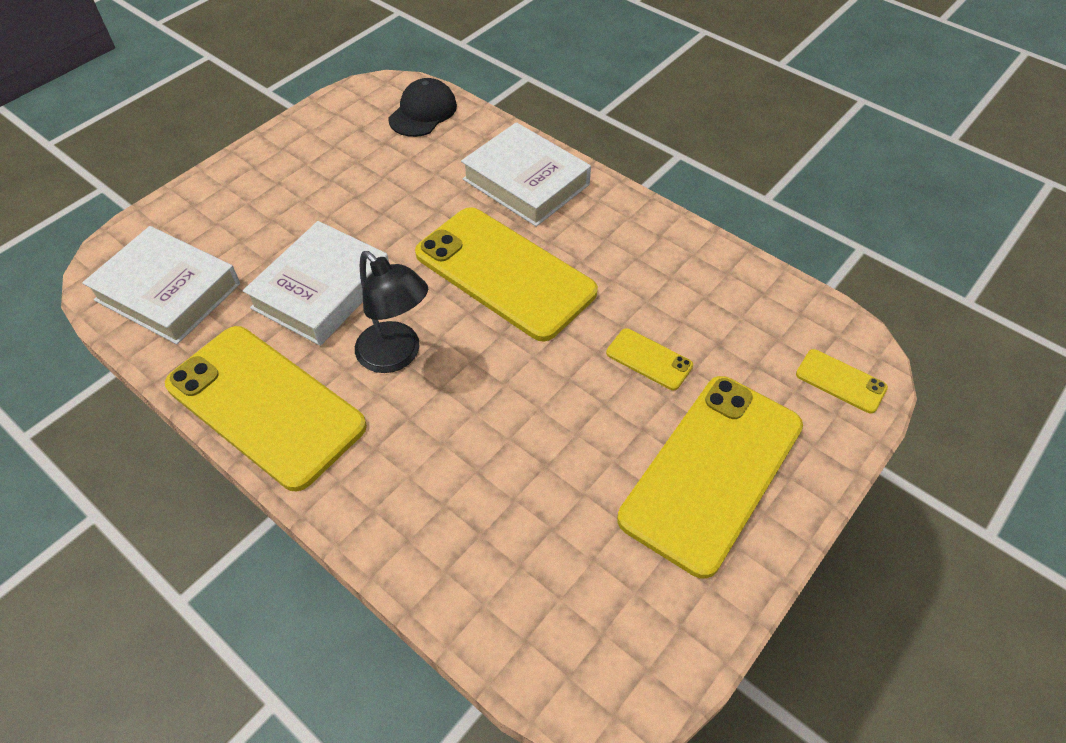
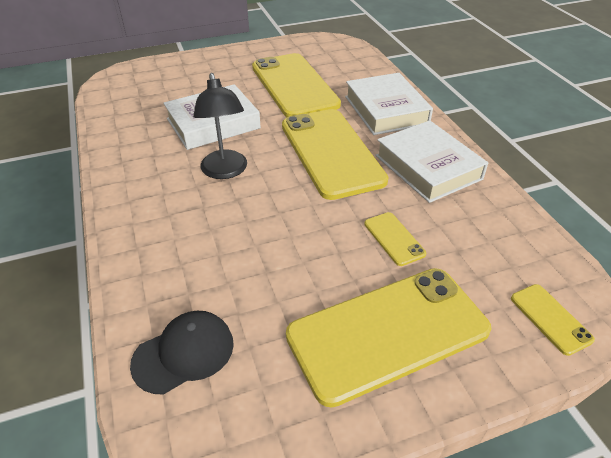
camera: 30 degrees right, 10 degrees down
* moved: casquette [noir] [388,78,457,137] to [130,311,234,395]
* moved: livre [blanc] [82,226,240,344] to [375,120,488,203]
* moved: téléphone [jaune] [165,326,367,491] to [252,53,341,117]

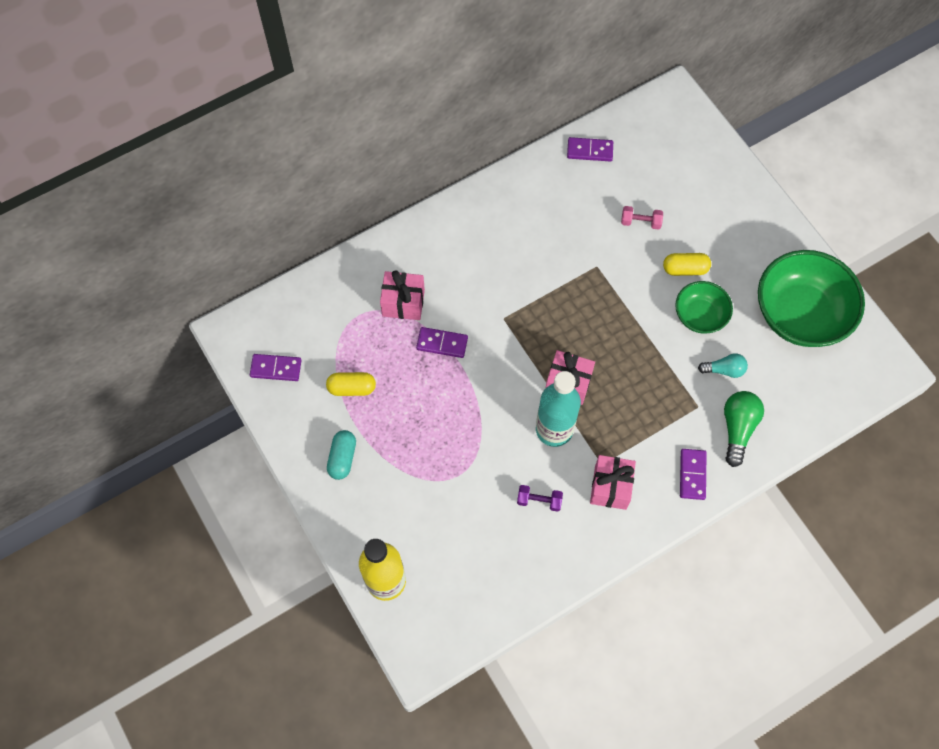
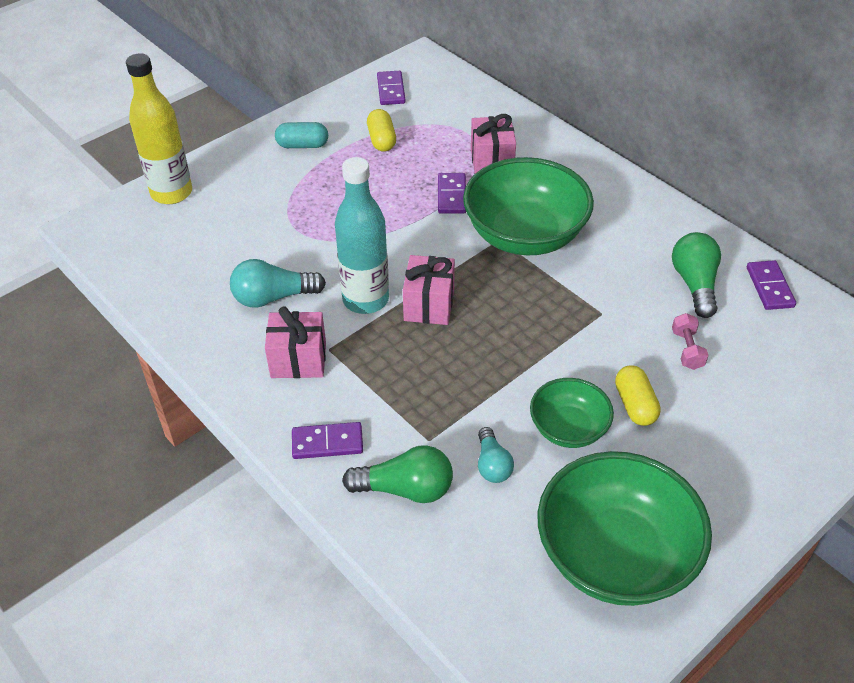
camera: 80 degrees right, 20 degrees down
* replaced: haltère [violet] [517,485,563,512] to ampoule [turquoise] [230,259,326,308]
* added: bol [vert] [463,157,594,255]
* added: ampoule [vert] [672,232,721,318]

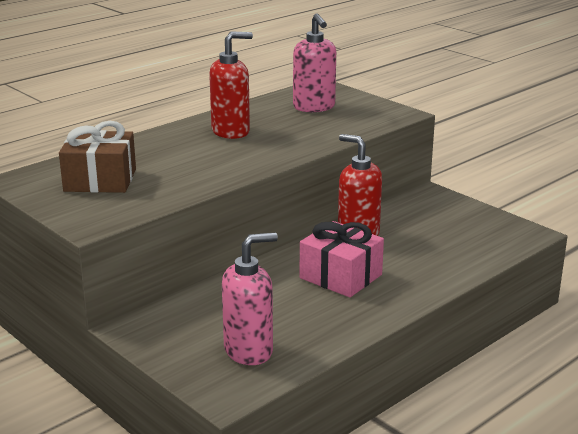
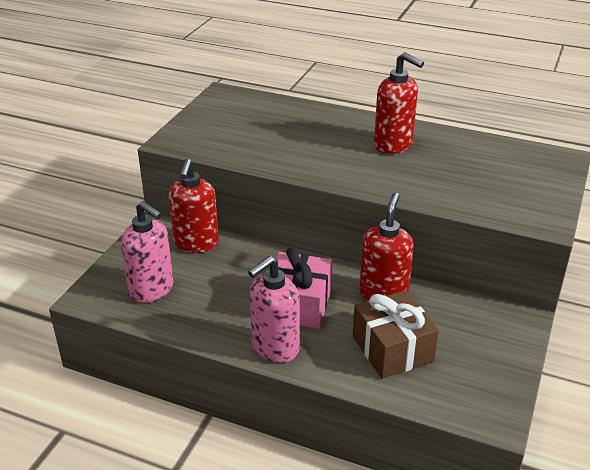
camera: 65 degrees right, 10 degrees up
* moved: distributeur de savon [rose] [293,13,336,112] to [248,256,300,363]
* moved: cadeau [marron] [59,121,136,193] to [353,290,439,379]
* added: distributeur de savon [rouge] [168,159,219,253]

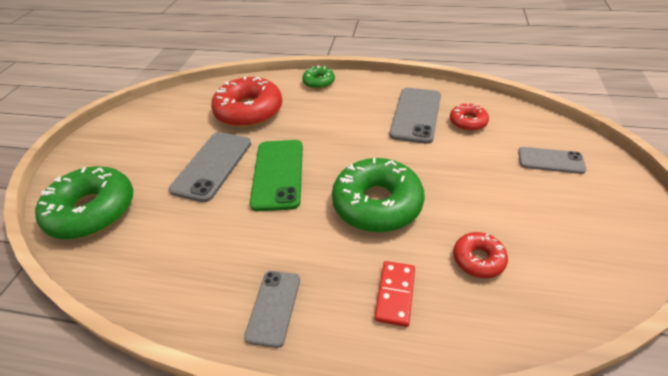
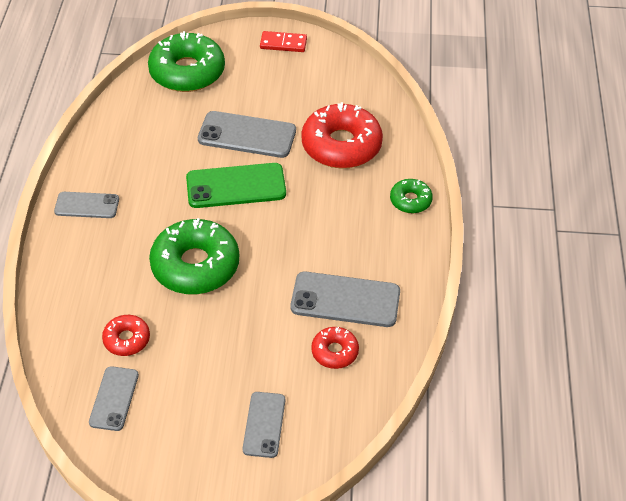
camera: 80 degrees right, 5 degrees up
* moved: domino [rouge] [374,261,415,327] to [260,31,307,52]
* added: téléphone [gris] [89,366,139,431]

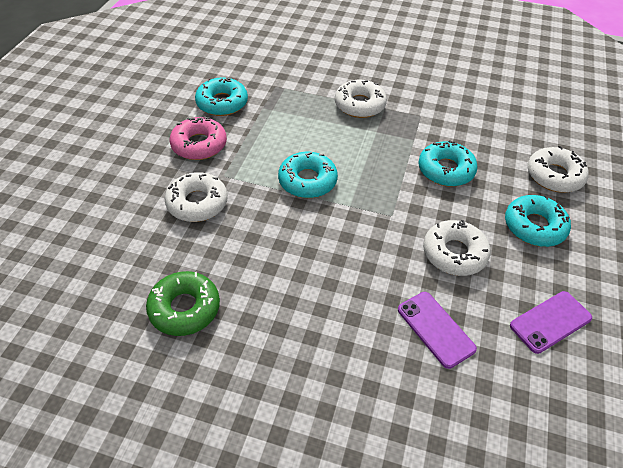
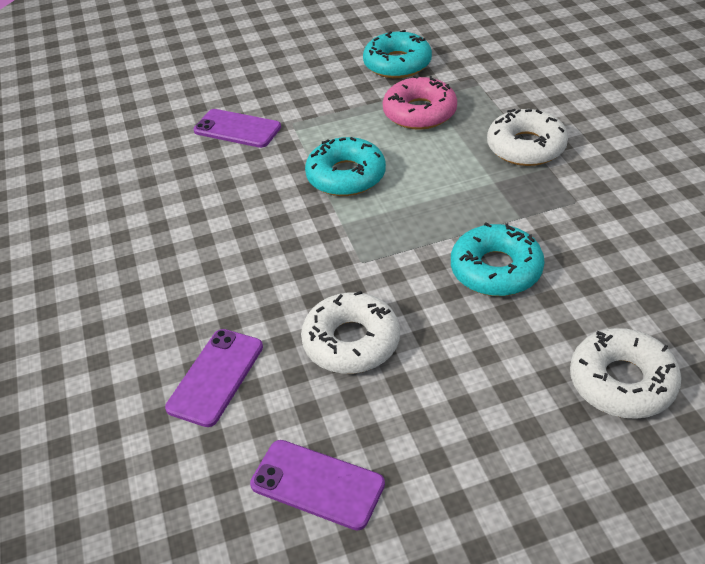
camera: 60 degrees right, 5 degrees down
* moved: beignet [rose] [169,116,227,160] to [383,75,457,130]
* replaced: beignet [blanc] [165,172,228,222] to téléphone [violet] [193,109,281,148]
* removed: beignet [turquoise] [505,195,571,247]
* removed: beignet [vert] [146,271,220,336]

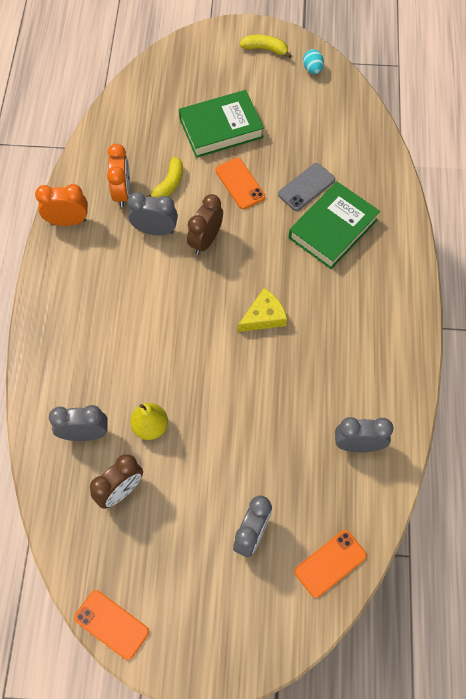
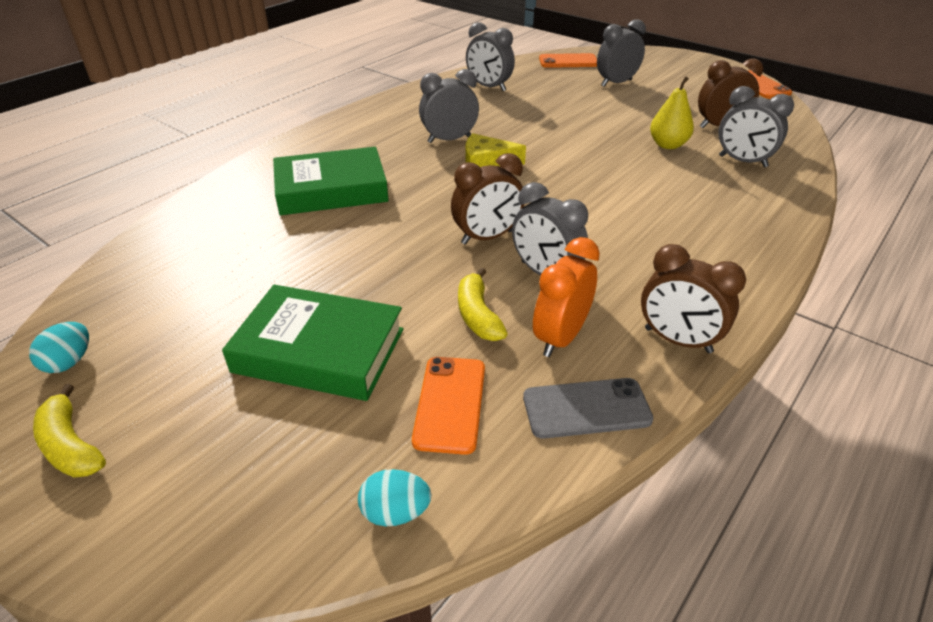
camera: 145 degrees left, 25 degrees down
* turned: banane [jaune] [145,157,183,198] = [458,268,508,341] 75 degrees counterclockwise
* moved: téléphone [orange] [216,158,265,209] to [412,357,485,455]
* moved: téléphone [gris] [278,163,335,211] to [523,378,653,439]
* recoloured: réveil [orange] [35,184,88,226] to réveil [marron] [641,244,746,353]
* added: réveil [gris] [419,69,479,143]
* added: œuf [turquoise] [358,469,431,526]

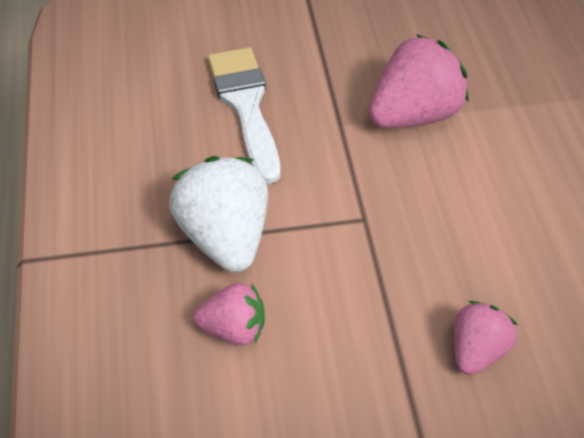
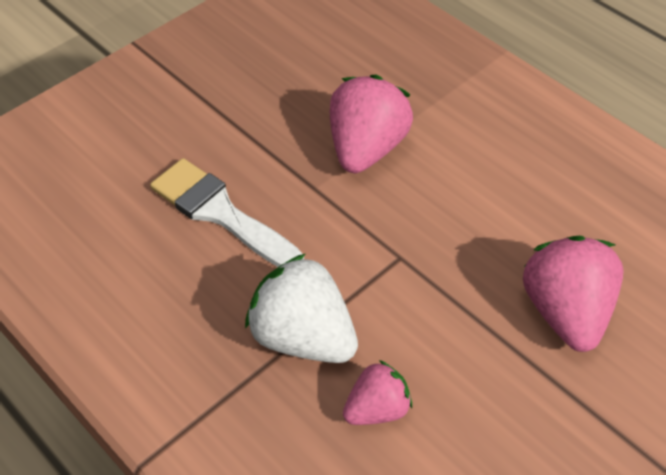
camera: 35 degrees left, 0 degrees up
* resized: fraise [rose] [454,301,518,375] = [523,236,624,352] x1.72

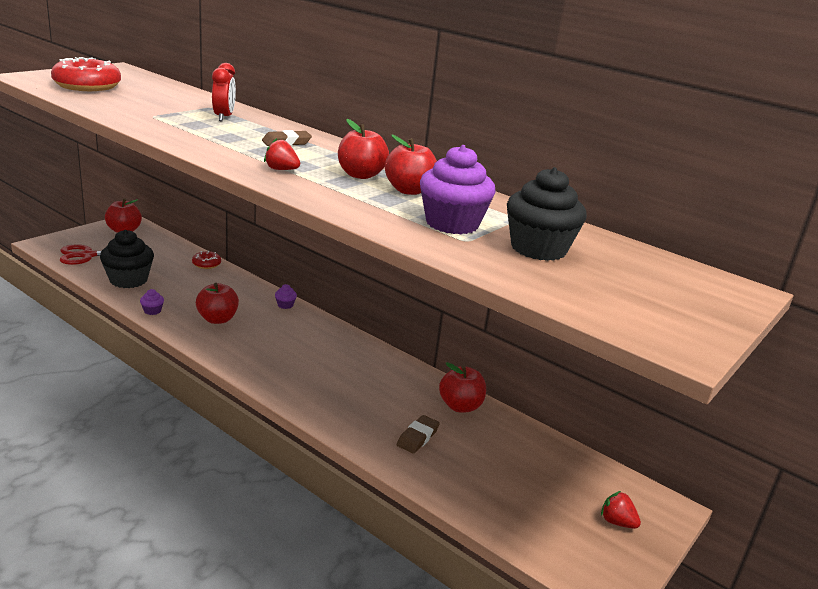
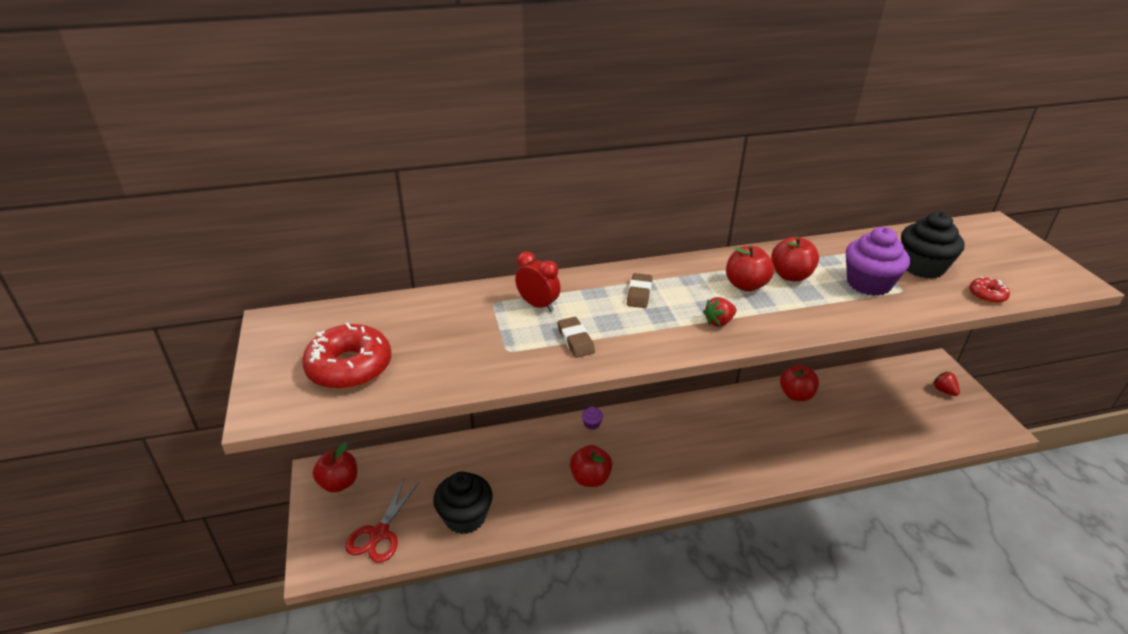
camera: 50 degrees left, 10 degrees up
* moved: beignet [rouge] [192,251,221,269] to [969,277,1010,304]
* removed: muffin [violet] [140,289,164,315]
* moved: gomme [marron] [397,415,440,454] to [557,317,595,358]
* turned: fraise [rouge] [601,491,641,529] = [933,372,960,396] 75 degrees clockwise

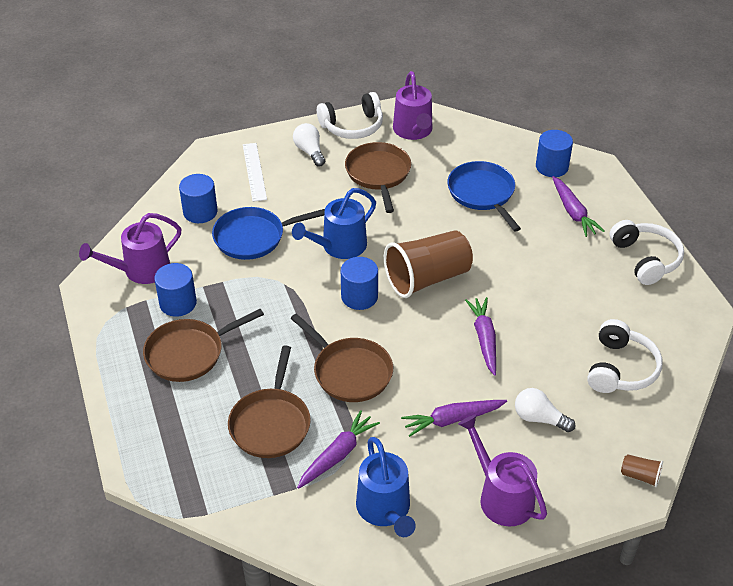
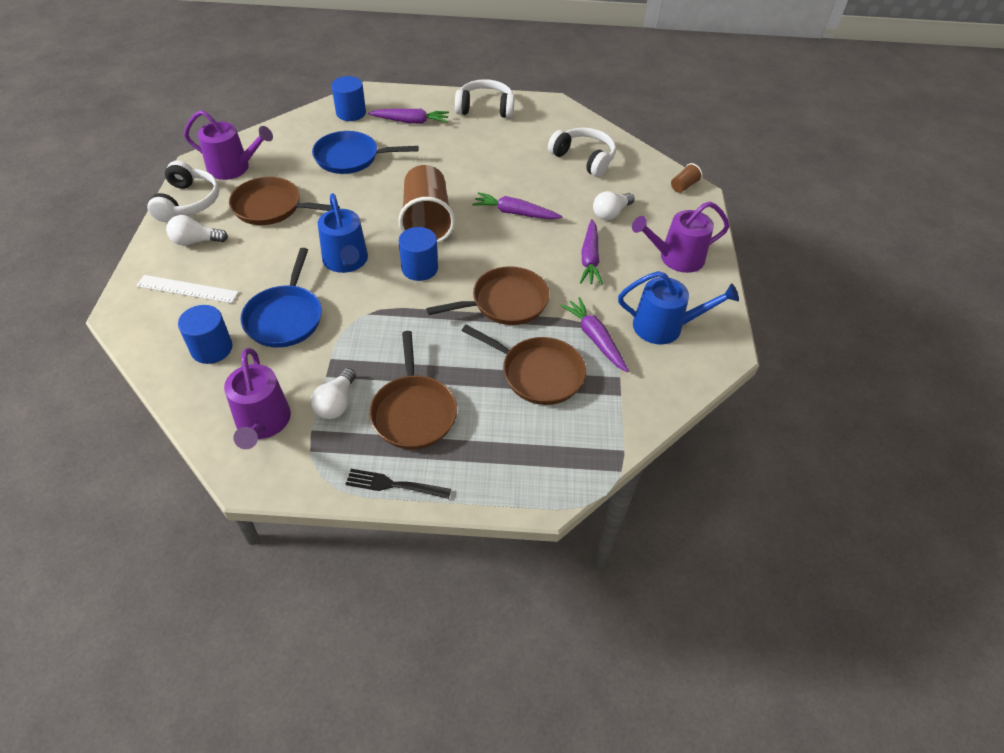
camera: 70 degrees left, 5 degrees up
* replaced: cylindre [bleu] [154,263,197,317] to ampoule [blanc] [311,368,356,419]
* added: fourchette [noir] [346,469,451,499]

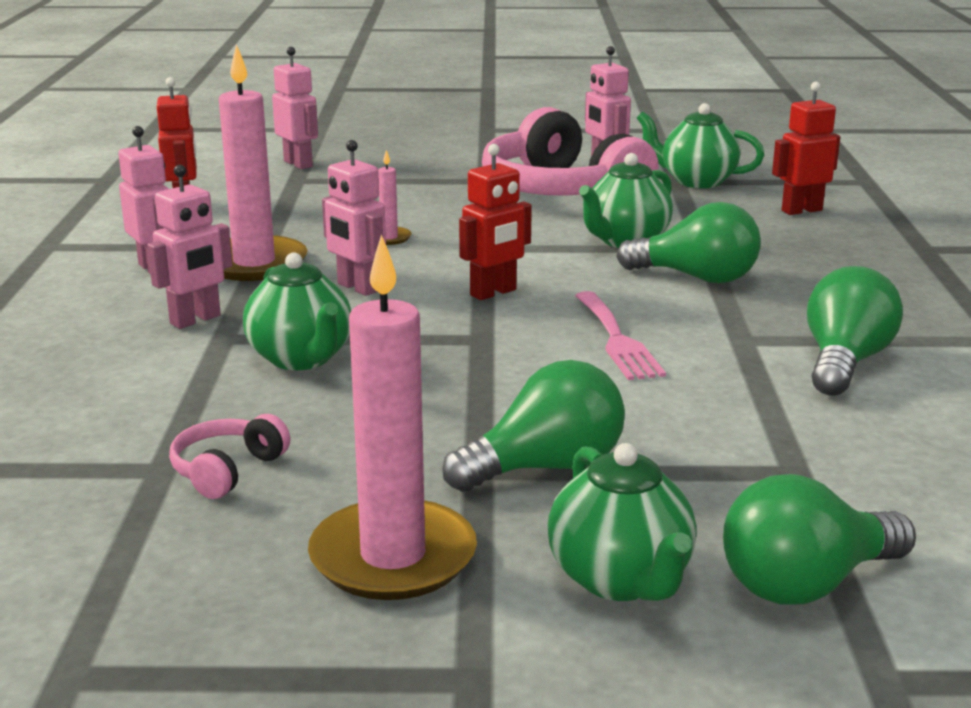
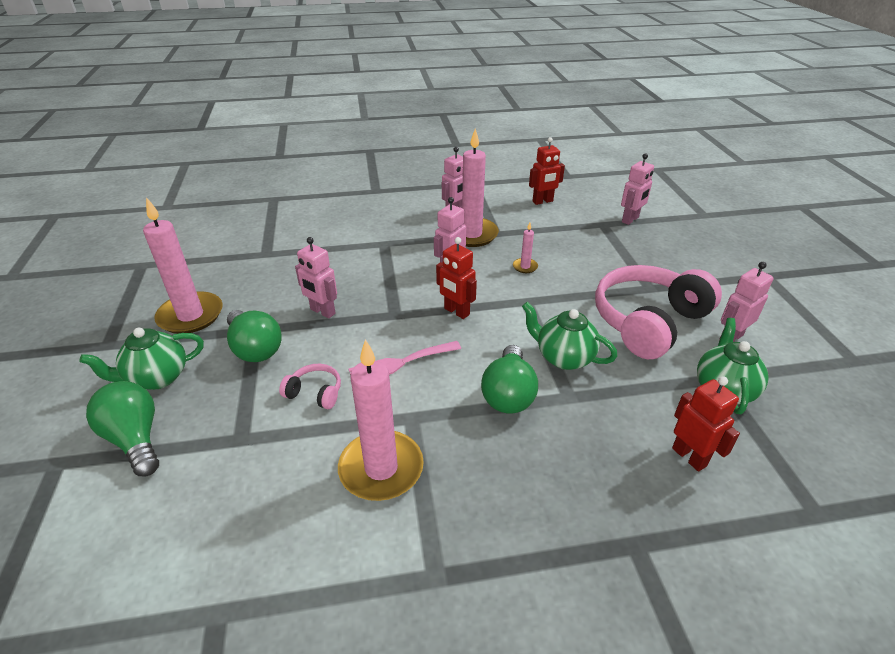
camera: 80 degrees right, 15 degrees up
* moved: robot [rose] [147,165,232,329] to [295,237,337,319]
* removed: théière [vert] [243,252,351,370]
* replaced: ampoule [vert] [807,266,903,396] to bougie [rose] [338,339,424,501]
* moved: casque audio [rose] [169,414,290,499] to [279,364,341,409]

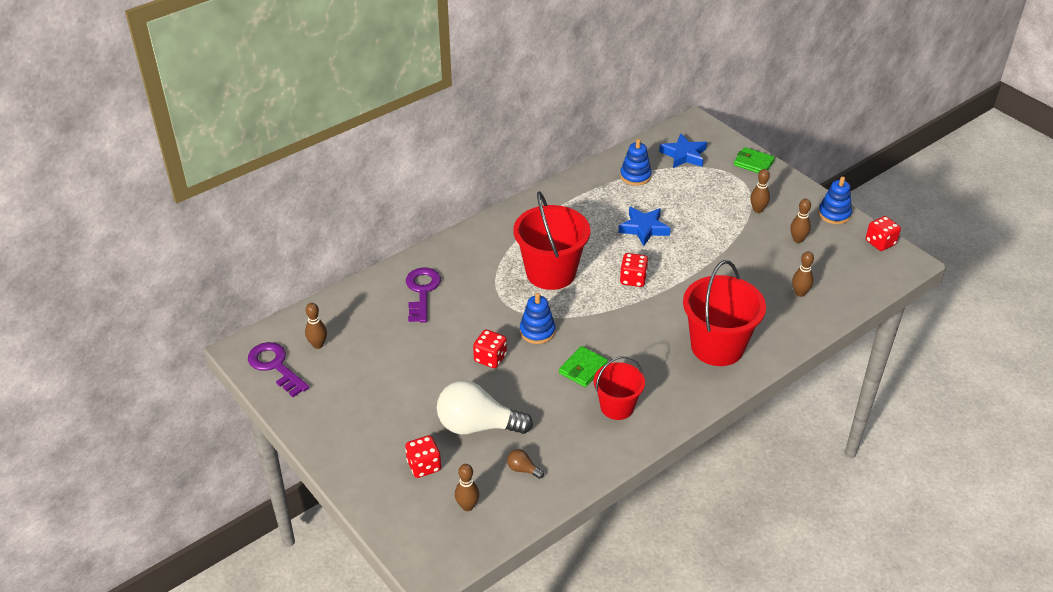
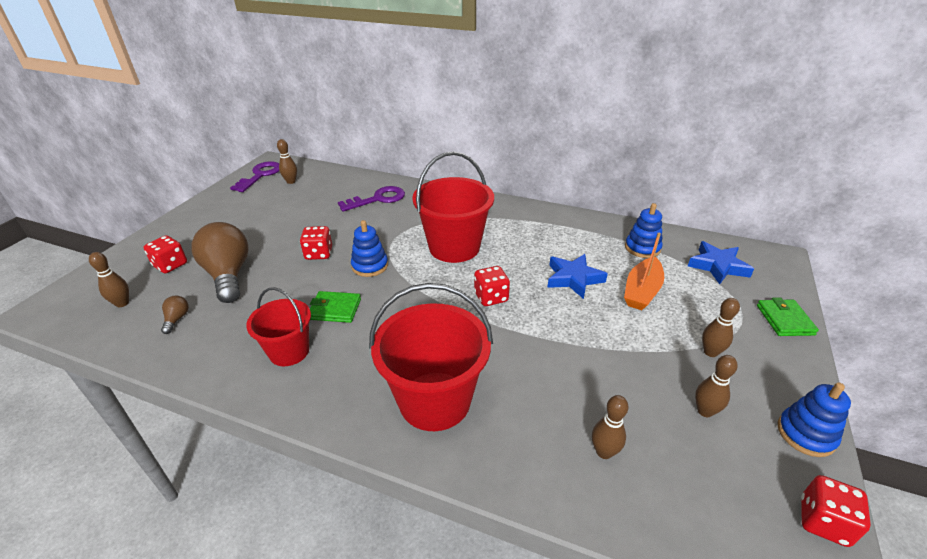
camera: 60 degrees right, 5 degrees down
* recoloured: ampoule [blanc] [437,380,533,435] to ampoule [marron] [191,222,249,303]
* added: bateau [orange] [624,233,664,310]

